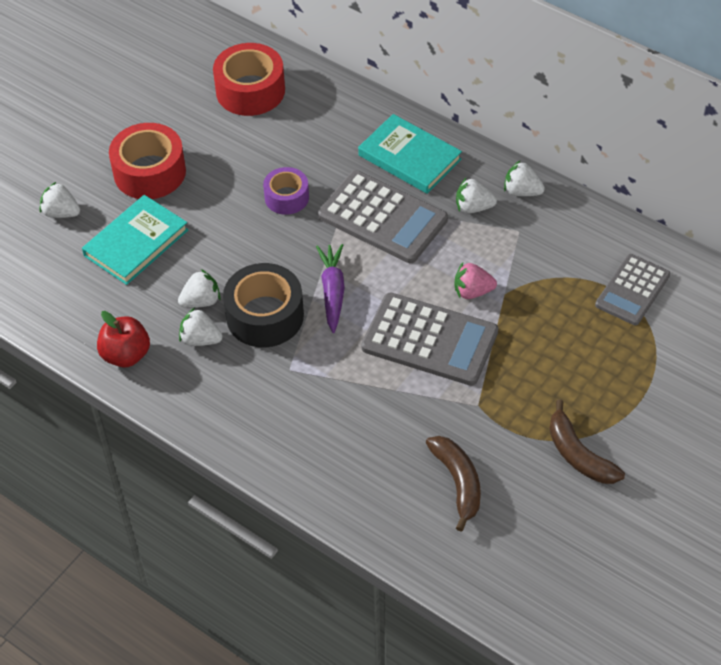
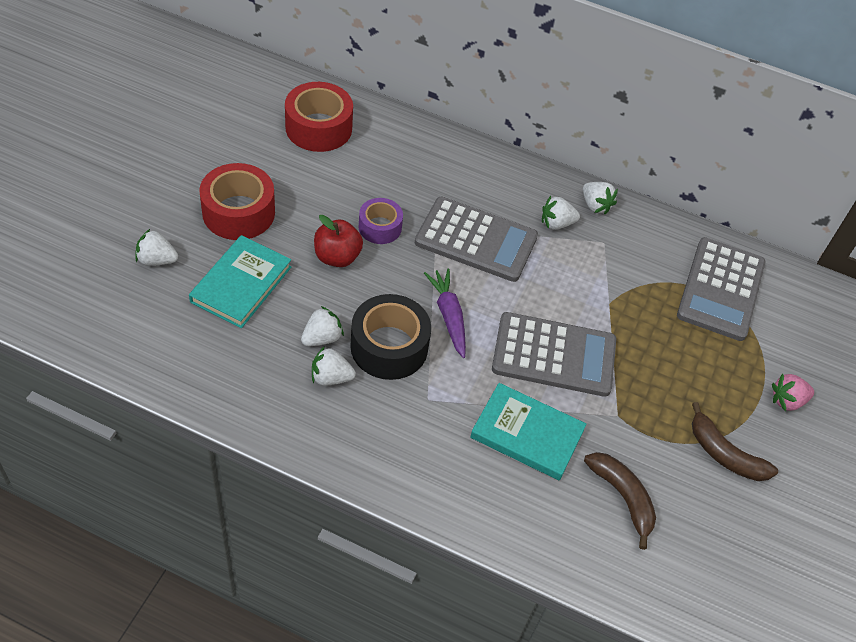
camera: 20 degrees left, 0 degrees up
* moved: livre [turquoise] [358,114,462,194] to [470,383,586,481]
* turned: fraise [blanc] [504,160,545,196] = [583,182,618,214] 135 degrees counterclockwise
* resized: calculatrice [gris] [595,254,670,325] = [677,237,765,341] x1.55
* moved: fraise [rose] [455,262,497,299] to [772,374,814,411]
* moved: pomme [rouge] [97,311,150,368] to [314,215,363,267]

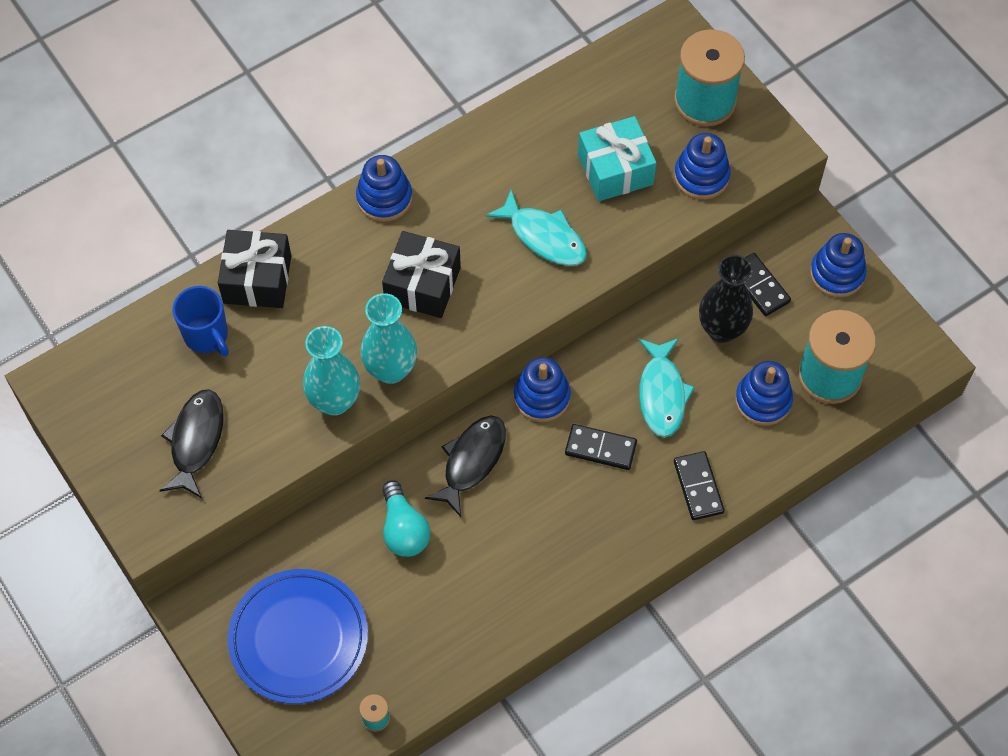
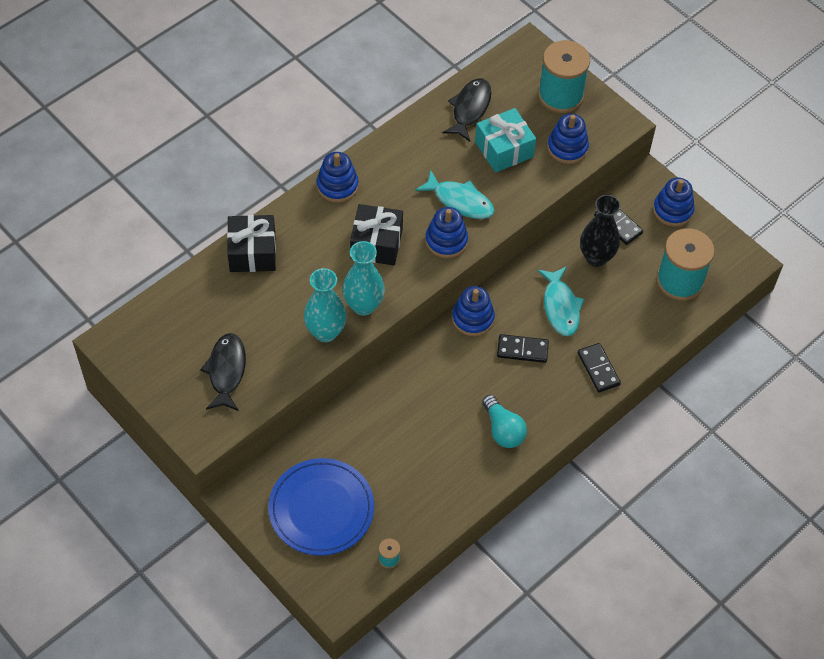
camera: 10 degrees left, 5 degrees down
* removed: tasse [bleu] [173,286,229,356]
* moved: jouet à empiler [bleu] [735,361,793,426] to [425,207,468,258]
* moved: poisson [noir] [425,415,506,517] to [443,78,491,142]
* moved: ampoule [turquoise] [382,480,430,557] to [482,395,527,448]

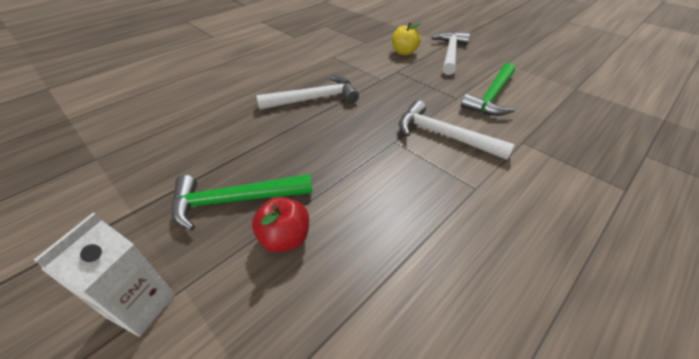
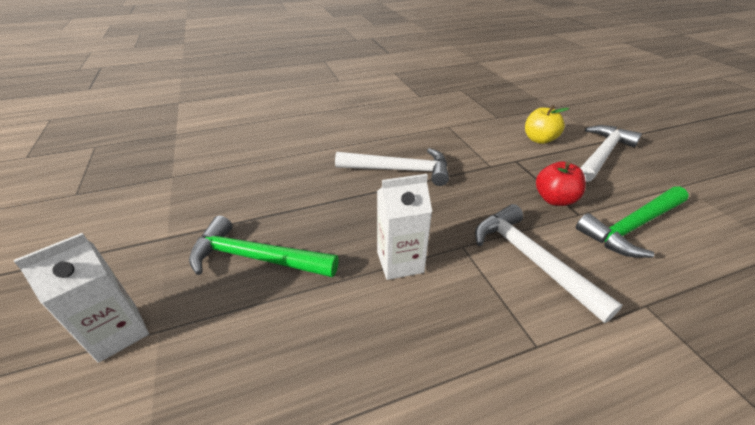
camera: 25 degrees right, 5 degrees down
* moved: pomme [rouge] [252,197,309,253] to [536,161,586,206]
* added: brique de lait [blanc] [377,174,432,280]

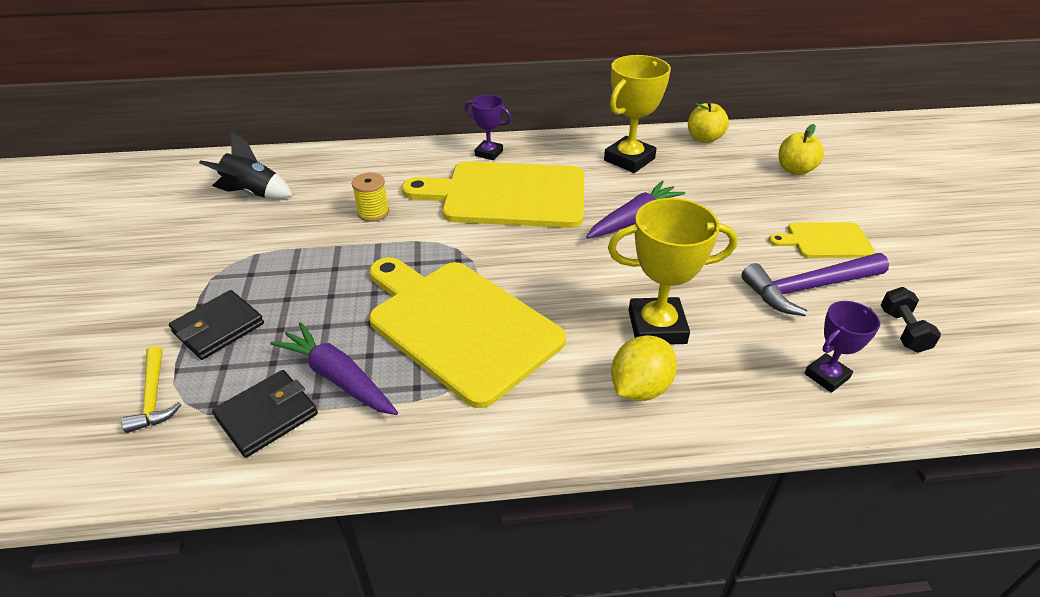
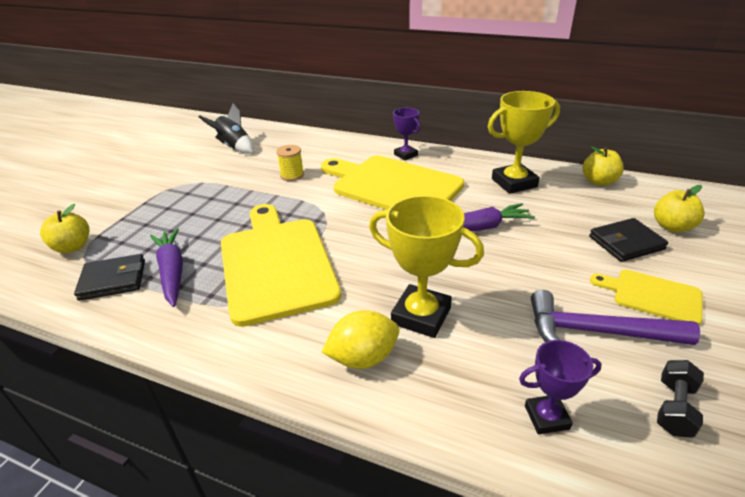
camera: 30 degrees right, 5 degrees down
* moved: portefeuille [noir] [169,290,264,360] to [589,218,668,262]
* replaced: marteau [jaune] [121,346,182,433] to pomme [jaune] [40,204,90,253]

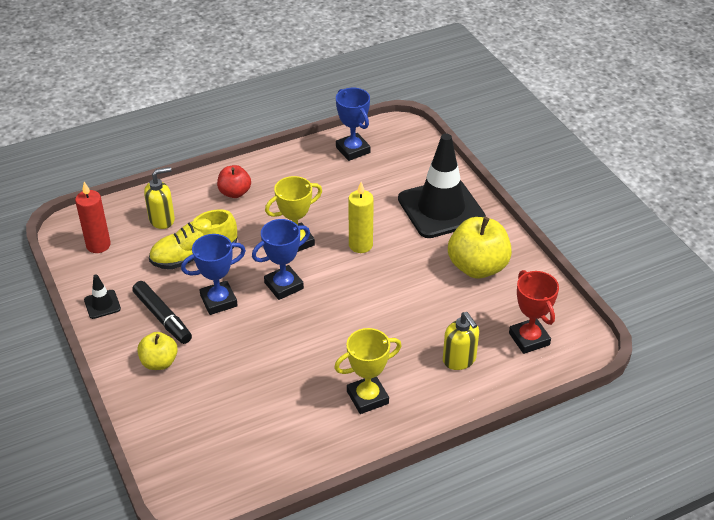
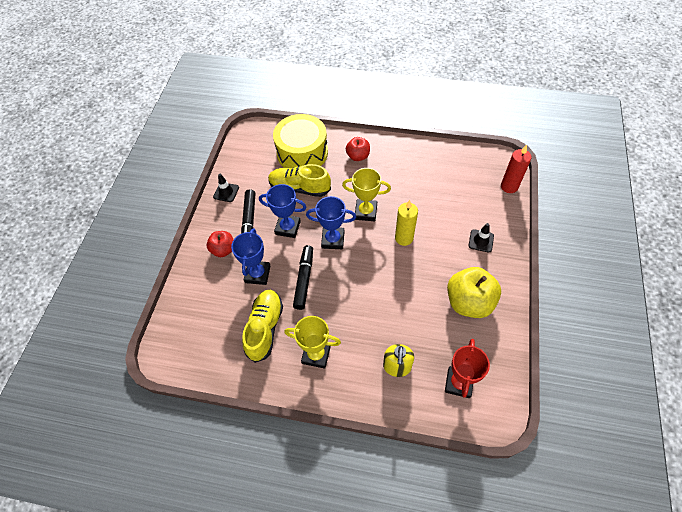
camera: 40 degrees right, 15 degrees up
* moved: trophée [bleu] [336,88,370,161] to [231,228,270,285]
* resized: cône de chantier [noir] [398,134,486,238] = [468,223,494,252] x0.41
* replaced: distributeur de savon [jaune] [144,167,175,229] to tambour [jaune] [273,114,328,168]
* moved: bougie [rouge] [75,182,111,253] to [501,145,531,193]
* recoloured: pomme [jaune] [137,332,178,370] to pomme [rouge] [207,231,234,257]
* added: feutre [noir] [293,245,313,310]
* added: chaussure [jaune] [242,290,283,363]

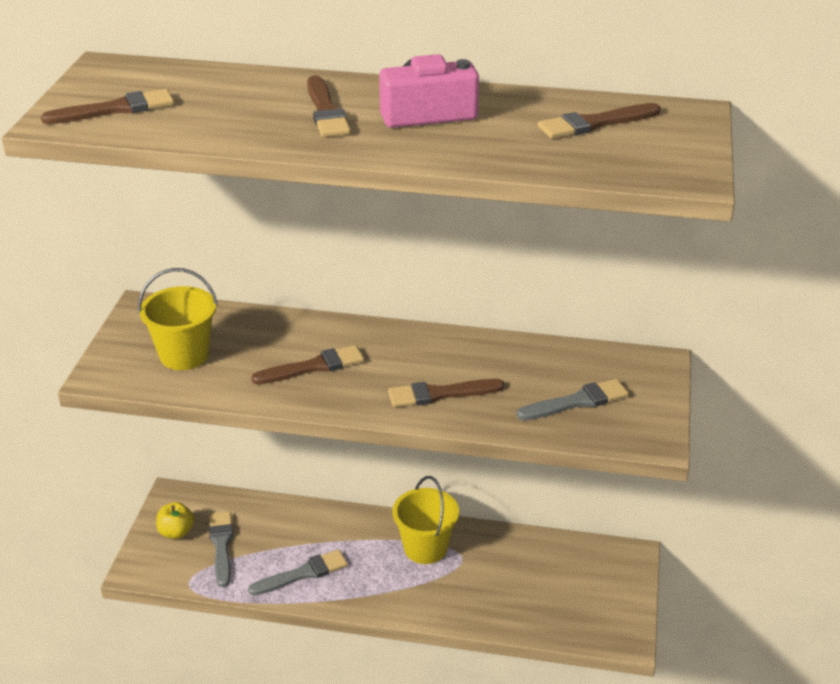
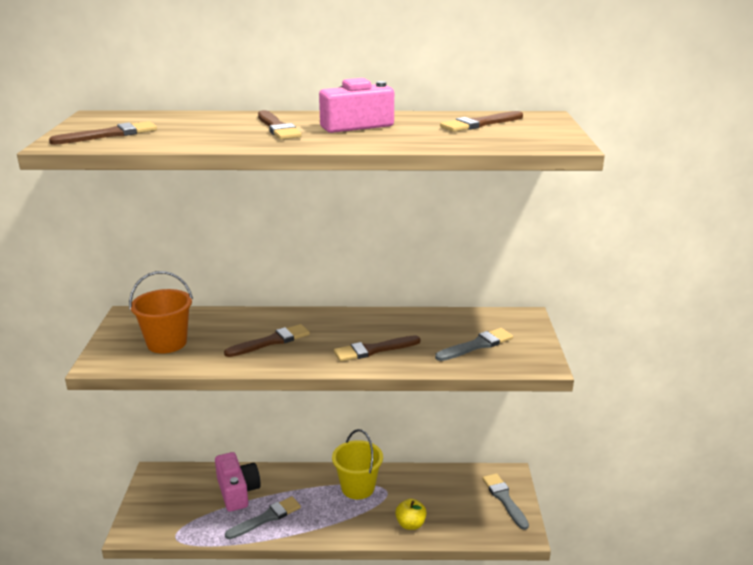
camera: 10 degrees left, 10 degrees down
* recoloured: seau [jaune] [138,268,218,370] to seau [orange] [129,271,193,353]
* moved: pomme [jaune] [156,502,194,539] to [395,498,427,530]
* moved: pinceau [gris] [209,511,233,587] to [482,473,529,530]
* added: appareil photo [rose] [215,452,261,512]

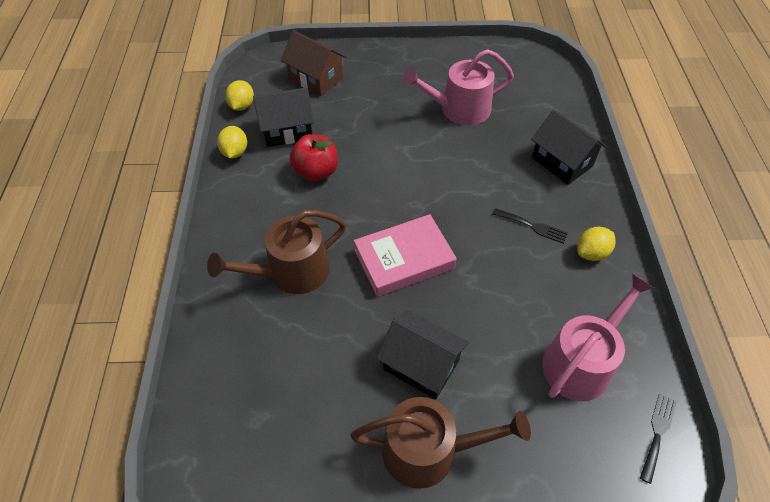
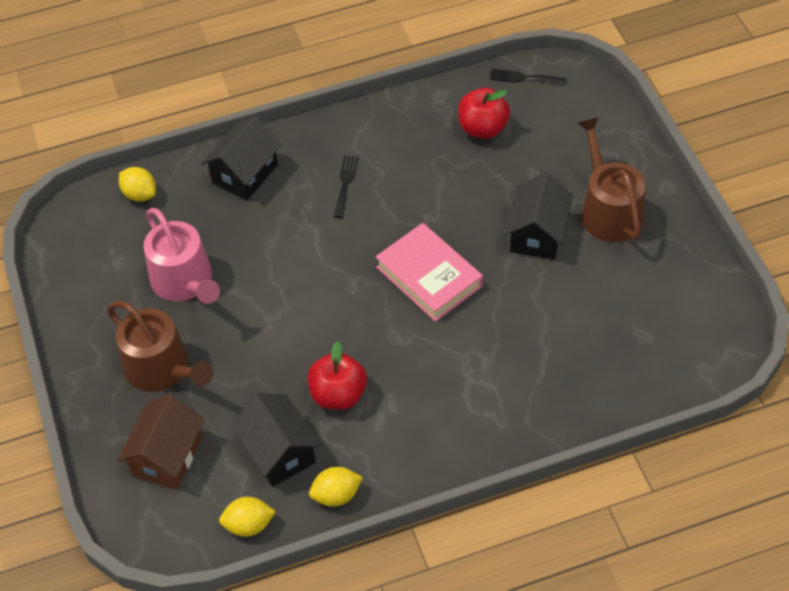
camera: 105 degrees left, 0 degrees up
* moved: arrosoir [marron] [207,210,346,294] to [107,301,213,392]
* moved: citron [jaune] [577,227,616,261] to [119,167,156,202]
* replaced: arrosoir [rose] [542,273,654,401] to pomme [rouge] [458,88,510,139]

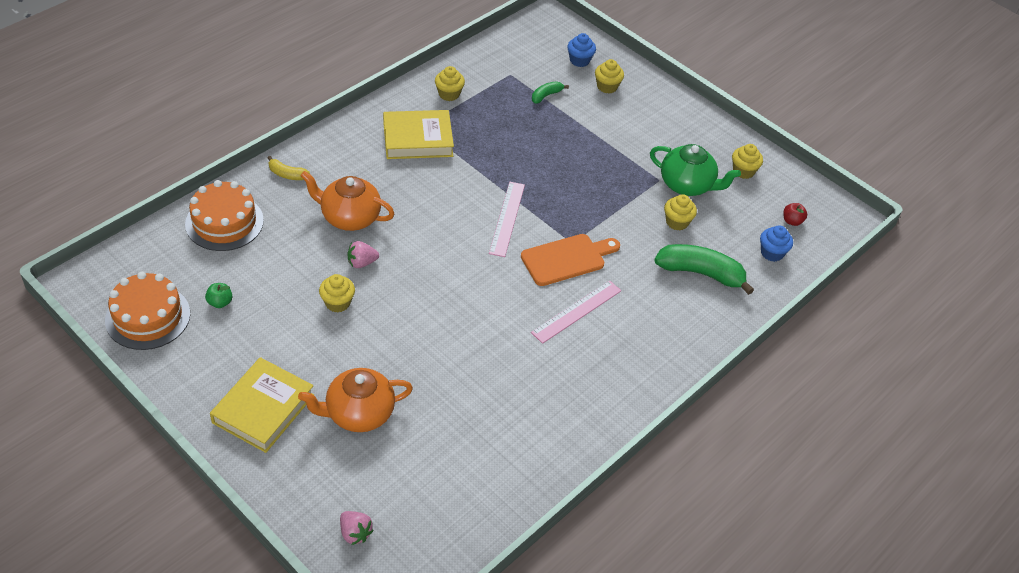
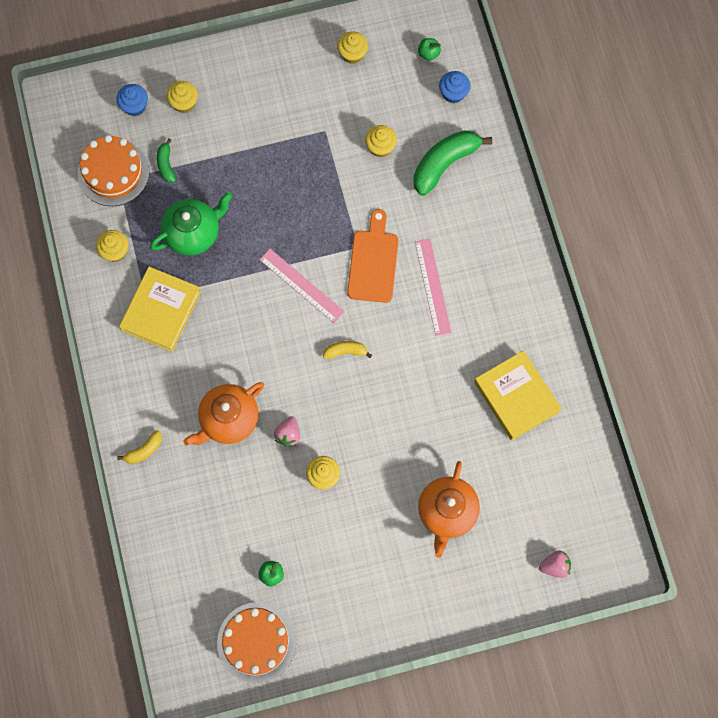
camera: 55 degrees left, 25 degrees up
* moved: théière [vert] [650,144,741,196] to [150,192,232,255]
* moved: gâteau [orange] [185,180,264,251] to [77,135,150,206]
* recoloured: pomme [rouge] [783,203,807,226] to pomme [vert] [418,38,441,61]
* moved: livre [jaune] [210,357,314,453] to [474,350,562,441]
* added: banane [jaune] [323,341,372,359]

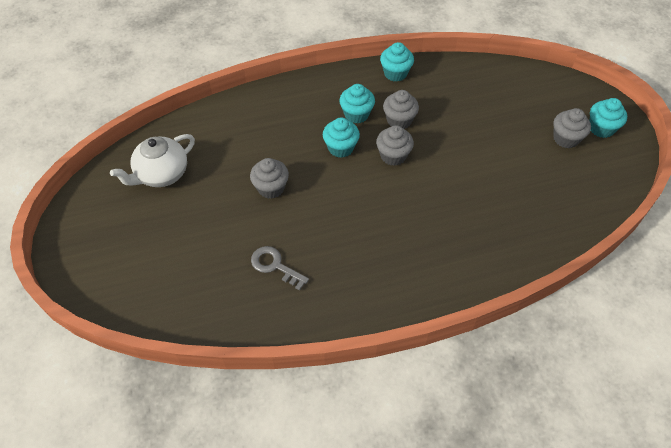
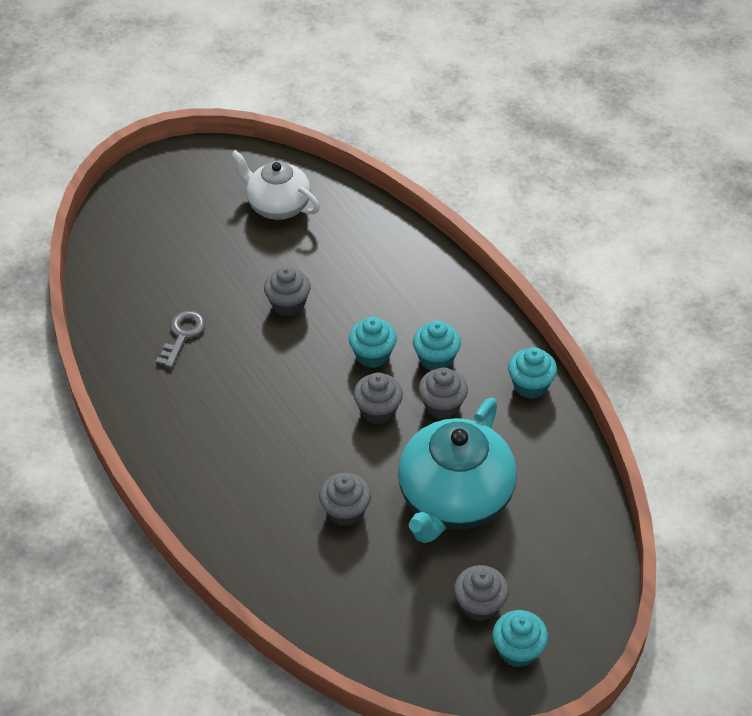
camera: 75 degrees right, 5 degrees down
* added: théière [turquoise] [398,398,517,543]
* added: muffin [gris] [319,473,371,527]

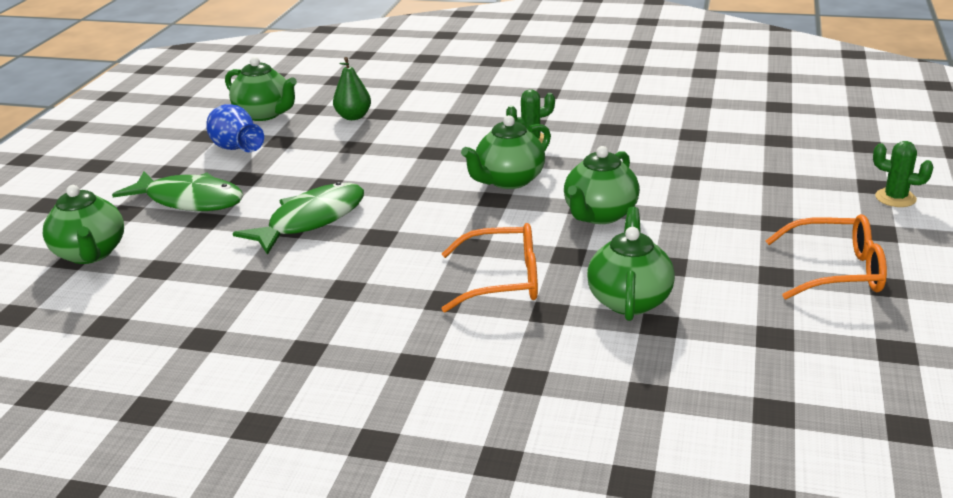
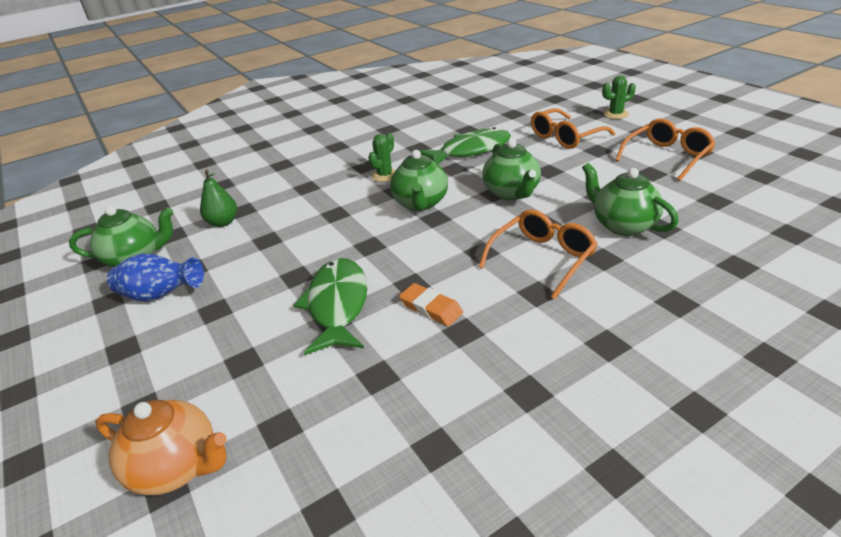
camera: 45 degrees left, 5 degrees up
* moved: poisson [vert] [112,171,244,211] to [419,127,511,164]
* recoloured: théière [vert] [43,185,124,264] to théière [orange] [95,400,227,495]
* added: lunettes [orange] [531,108,615,149]
* added: gomme [orange] [399,283,463,326]

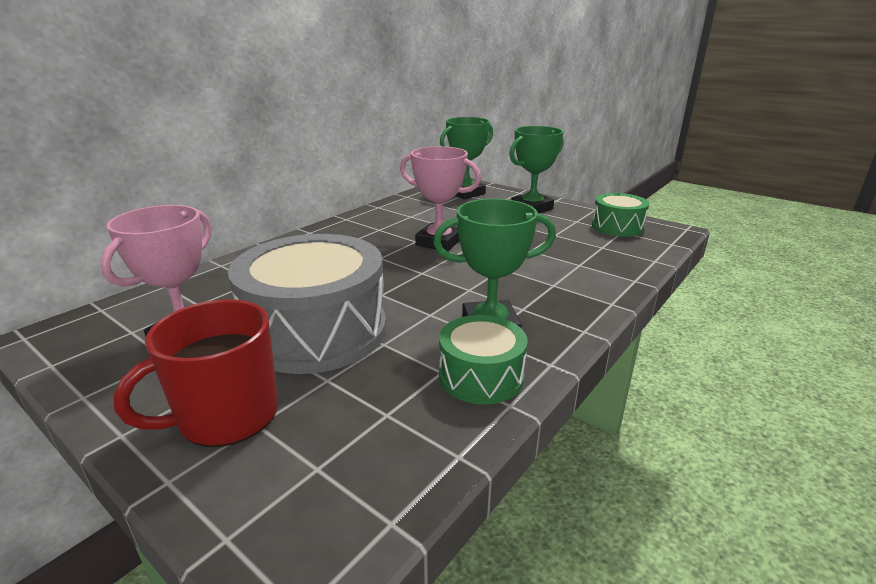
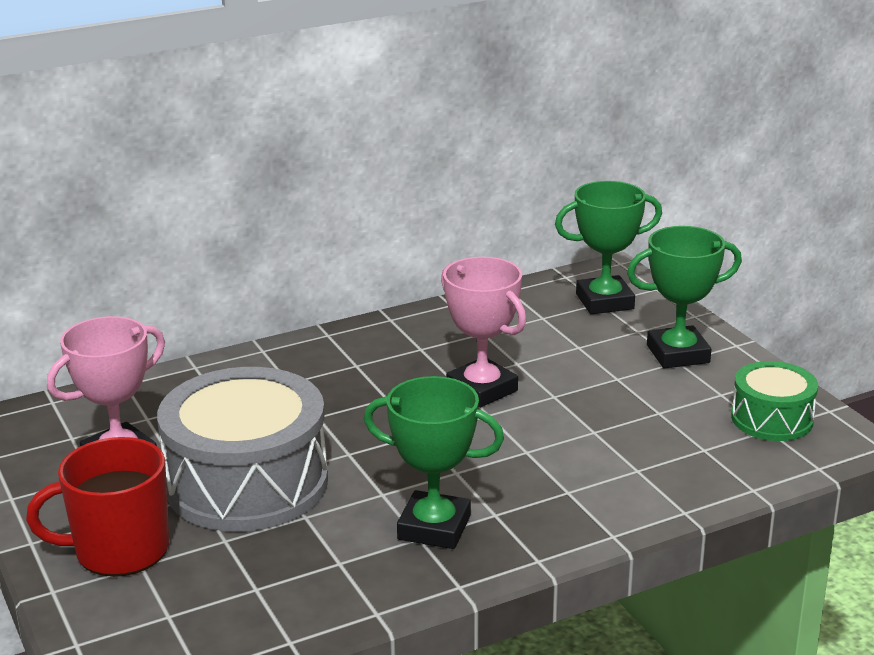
camera: 25 degrees right, 0 degrees up
* removed: tambour [vert] [439,315,528,404]

